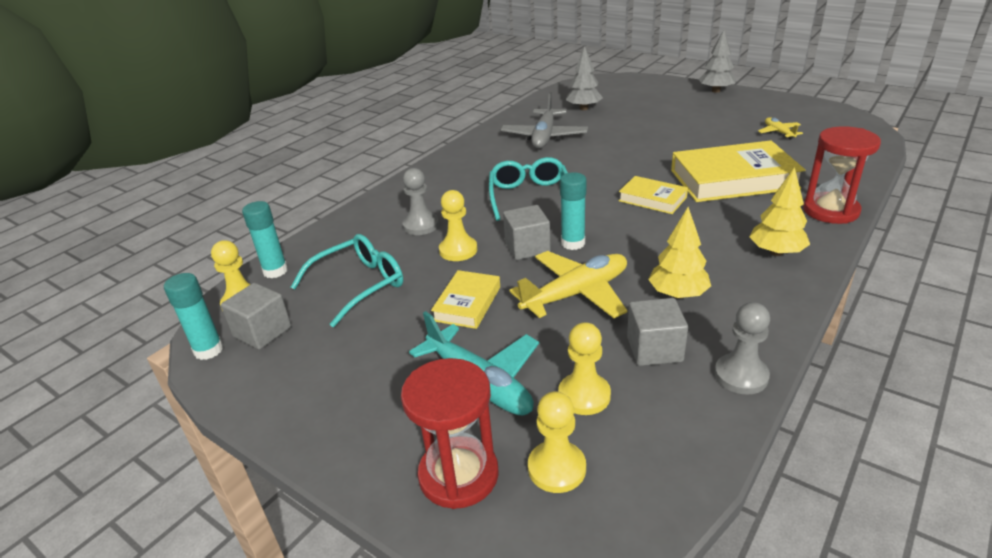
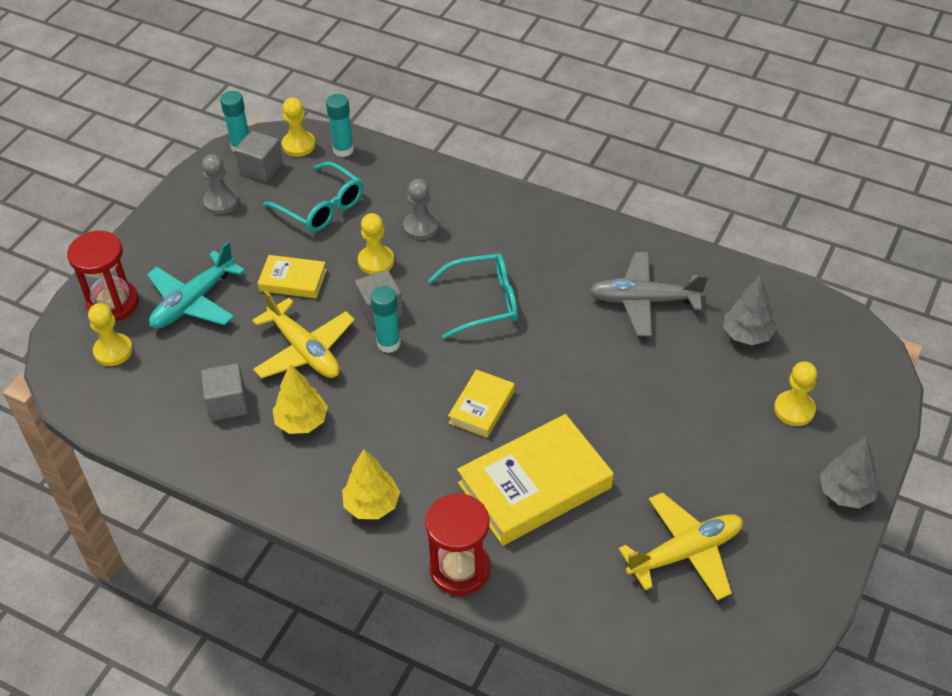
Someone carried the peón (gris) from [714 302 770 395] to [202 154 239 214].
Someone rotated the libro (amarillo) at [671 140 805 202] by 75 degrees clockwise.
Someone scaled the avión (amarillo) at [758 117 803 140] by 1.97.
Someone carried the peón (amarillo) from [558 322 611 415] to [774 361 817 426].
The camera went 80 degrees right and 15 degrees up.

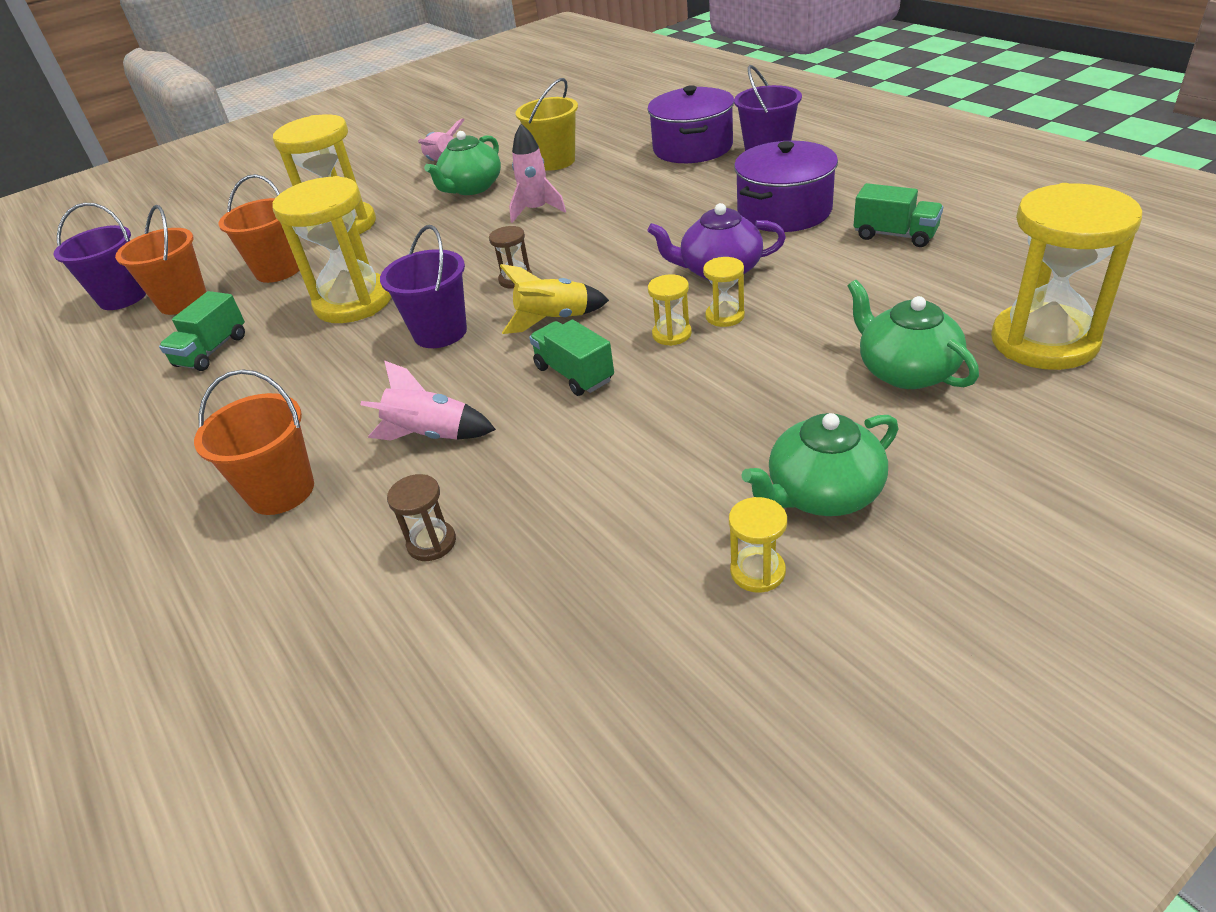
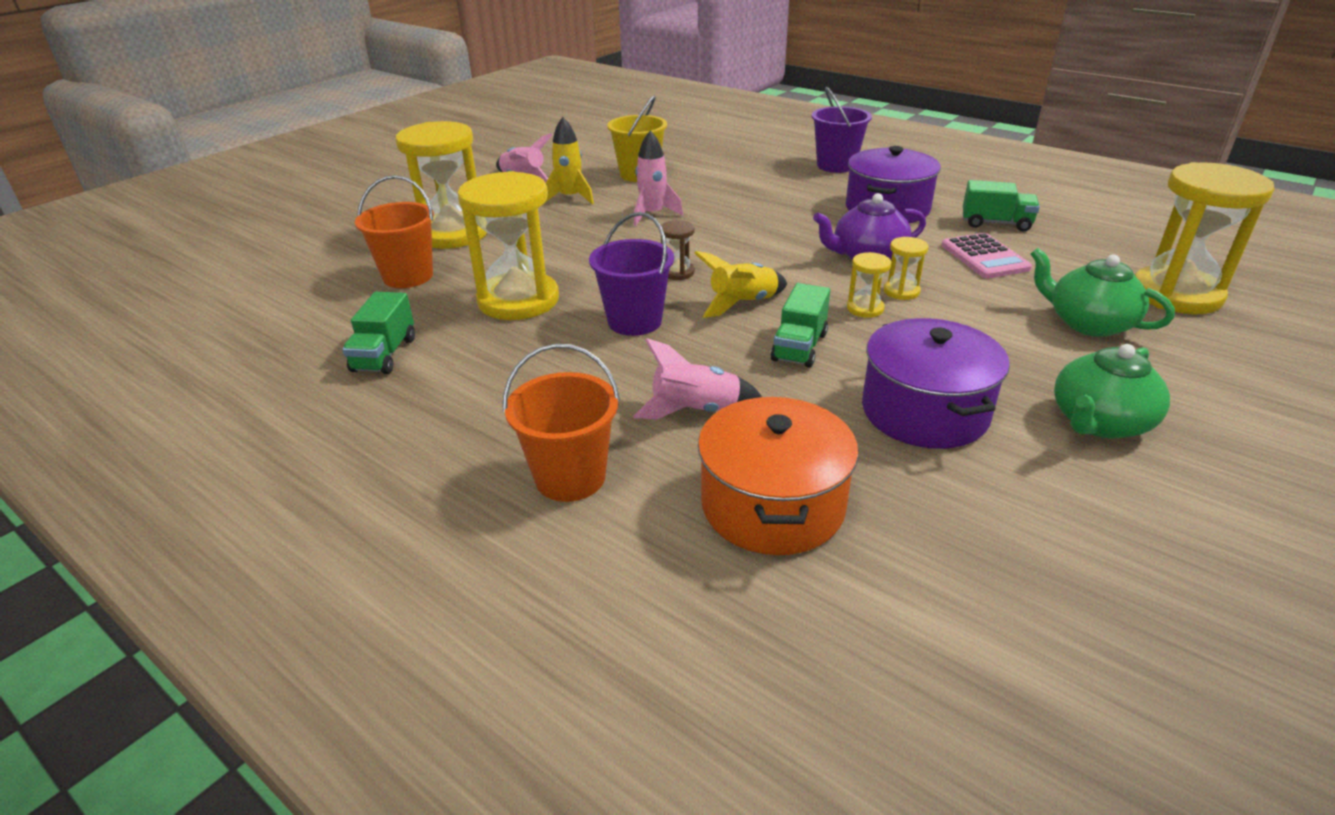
Someone swapped the tetera (verde) at [424 131 501 195] for the cohete (amarillo) at [546 117 594 204].
Someone swapped the reloj de arena (marrón) at [387 474 456 561] for the olla (naranja) at [698 397 859 555].
Someone rotated the camión (verde) at [529 320 614 396] by 105 degrees counterclockwise.
Someone carried the olla (morado) from [647 85 734 163] to [862 318 1010 449].
Someone put down the calculadora (rosa) at [941 233 1032 279].
Someone took away the balde (morado) at [54 203 146 310].
Someone took away the balde (naranja) at [115 205 206 315].
Someone took away the reloj de arena (amarillo) at [729 497 787 593].
The camera went 20 degrees left and 5 degrees down.

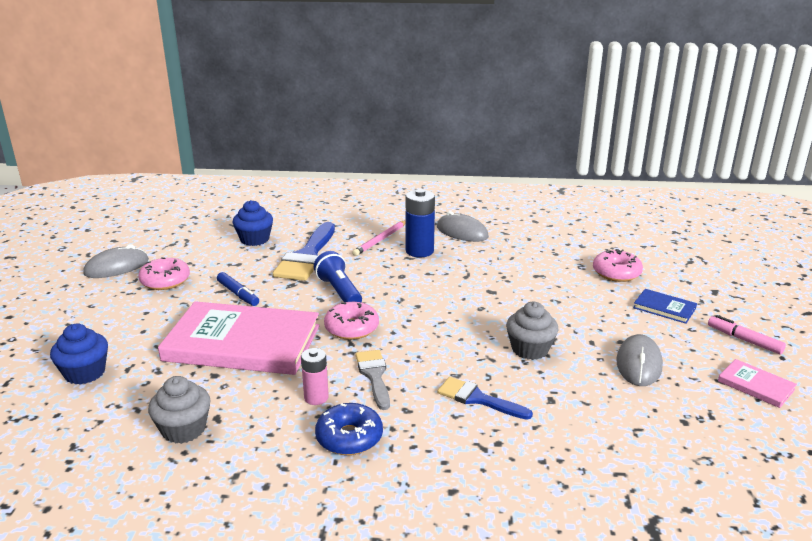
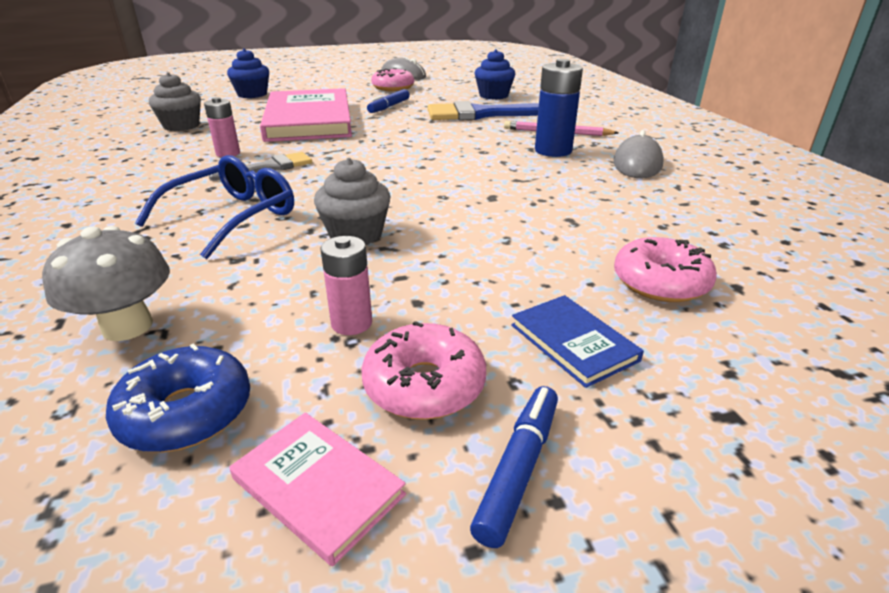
Someone put down the seta (gris) at [42 226 170 341].
Someone carried the rosquilla (azul) from [315 403 383 455] to [106 344 250 452].
Someone swapped the pincel (azul) at [437 377 533 420] for the gafas (azul) at [135 155 294 259].
Someone rotated the libro (rosa) at [718 359 797 408] by 75 degrees counterclockwise.
Someone swapped the ratón (gris) at [616 334 663 386] for the pila (rosa) at [320 236 372 335].
Someone carried the rosquilla (rosa) from [324 302 379 340] to [361 321 486 420].
Someone repainted the rotulador (rosa) at [708 315 786 354], which became the rotulador (azul) at [470 386 558 548].
Someone rotated the libro (azul) at [633 289 697 324] by 45 degrees counterclockwise.
Someone took away the lámpara de mano (azul) at [314 251 362 302].
The camera went 70 degrees right and 5 degrees up.

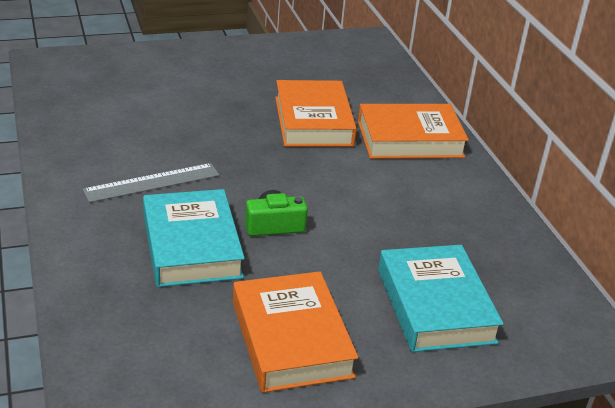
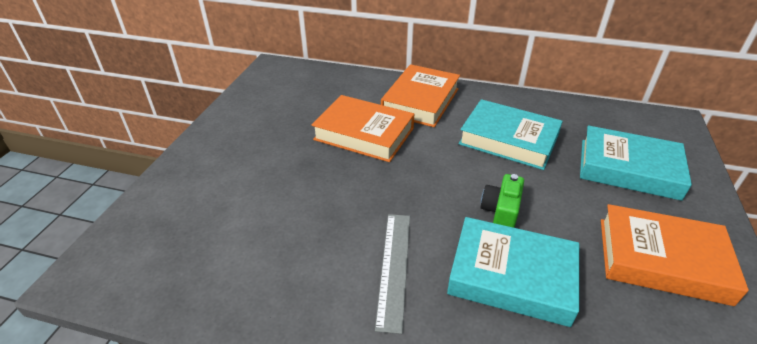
Someone put down the libro (turquesa) at [458 99 563 170].
The camera went 55 degrees left and 5 degrees up.

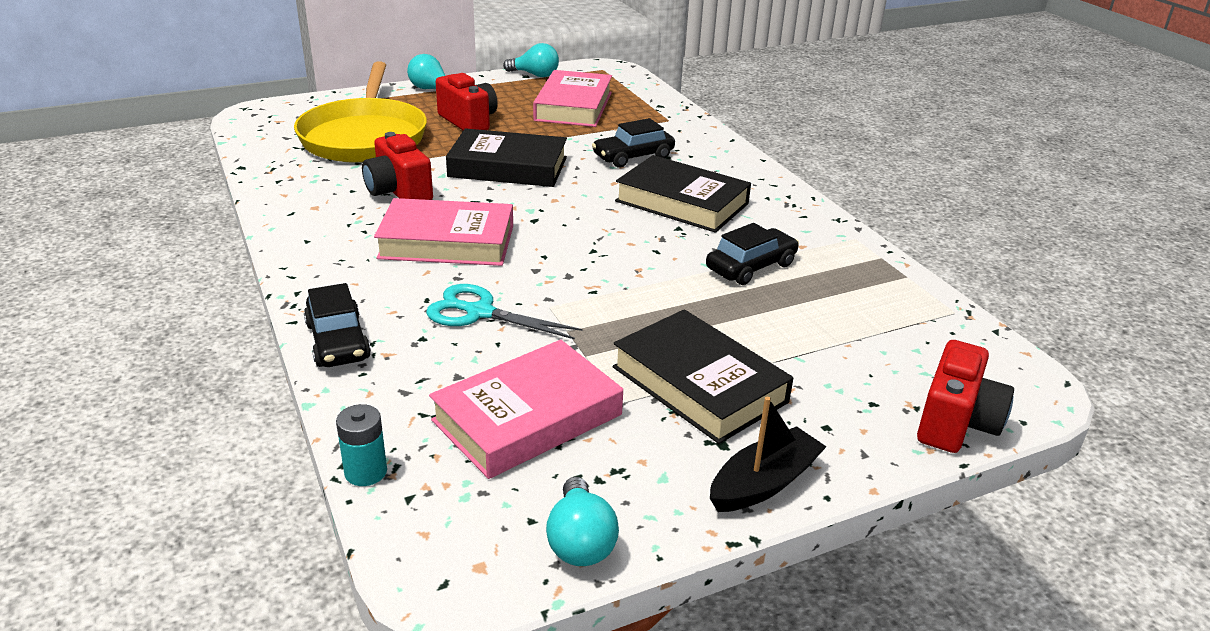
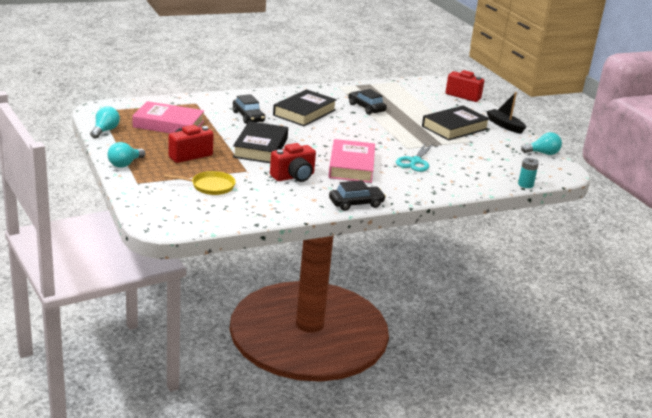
Someone scaled the sartén (amarillo) at [294 62 427 163] by 0.50.
Someone carried the coche (negro) from [304 283 371 367] to [329 180 386 211].
Someone took away the libro (rosa) at [429 340 623 479].
The camera went 90 degrees left and 5 degrees down.

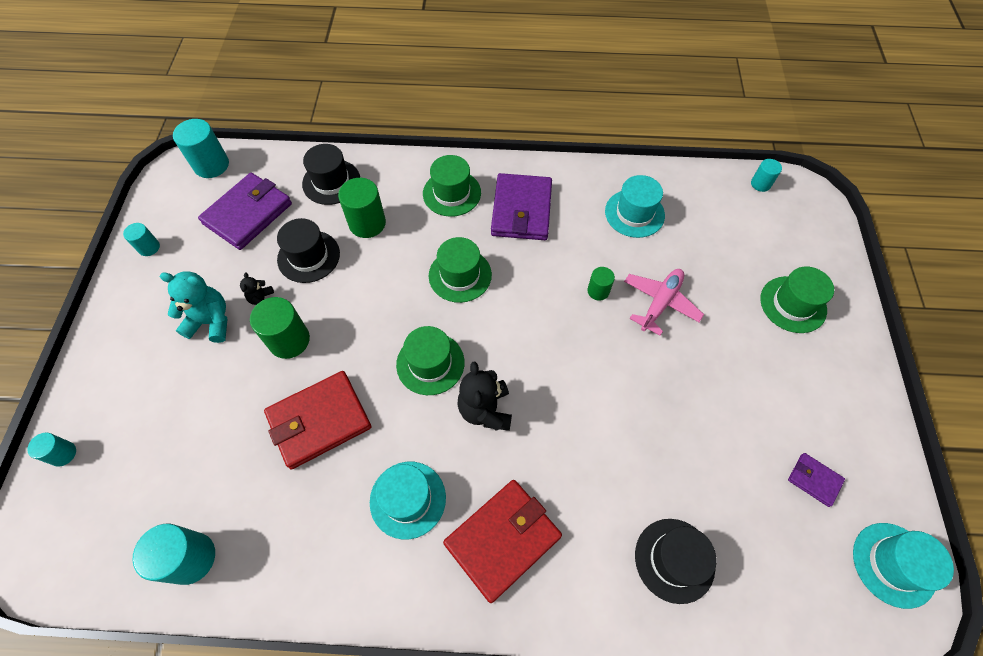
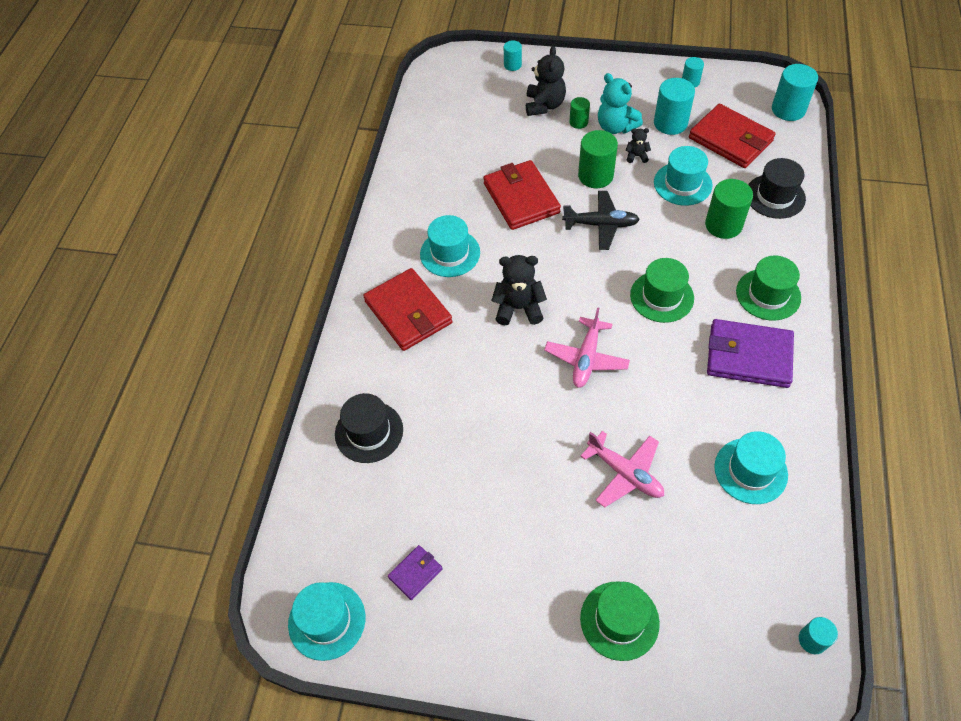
Someone put down the osito (negro) at [526 46 566 116].
Someone put down the avión (rosa) at [544 307 630 388].
Someone put down the avión (negro) at [562 191 640 250].
Someone carried the cilindro (verde) from [587 267 615 300] to [569 97 590 129].
Someone rotated the osito (turquesa) at [160 271 228 343] by 120 degrees clockwise.
Someone carried the cilindro (turquesa) from [133 524 215 585] to [654 78 695 135].
Someone repainted the sombrero (negro) at [277 218 340 283], which became the sombrero (turquesa) at [654 146 713 205].
Someone repainted the cartera (morado) at [198 173 292 250], which became the cartera (rojo) at [689 104 776 168].
Someone took away the sombrero (verde) at [396 326 465 395].
The camera went 100 degrees right and 5 degrees down.

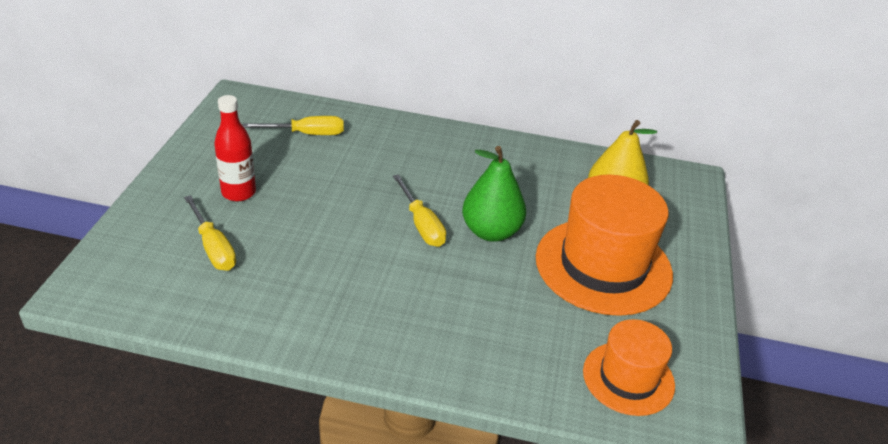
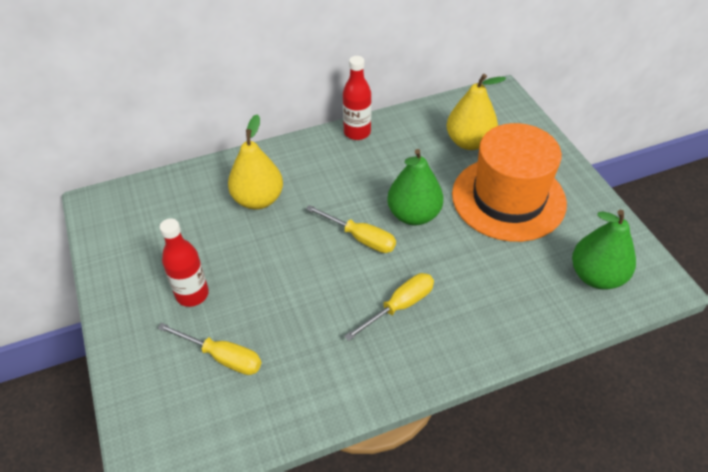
Someone put down the pera (amarillo) at [228 114 283 210].
Someone put down the botella (rojo) at [343 56 372 140].
Someone carried the destornillador (amarillo) from [242 116 344 135] to [344 273 434 341].
Someone swapped the sombrero (naranja) at [583 319 675 416] for the pera (verde) at [572 210 636 290].
The camera went 30 degrees left and 10 degrees up.

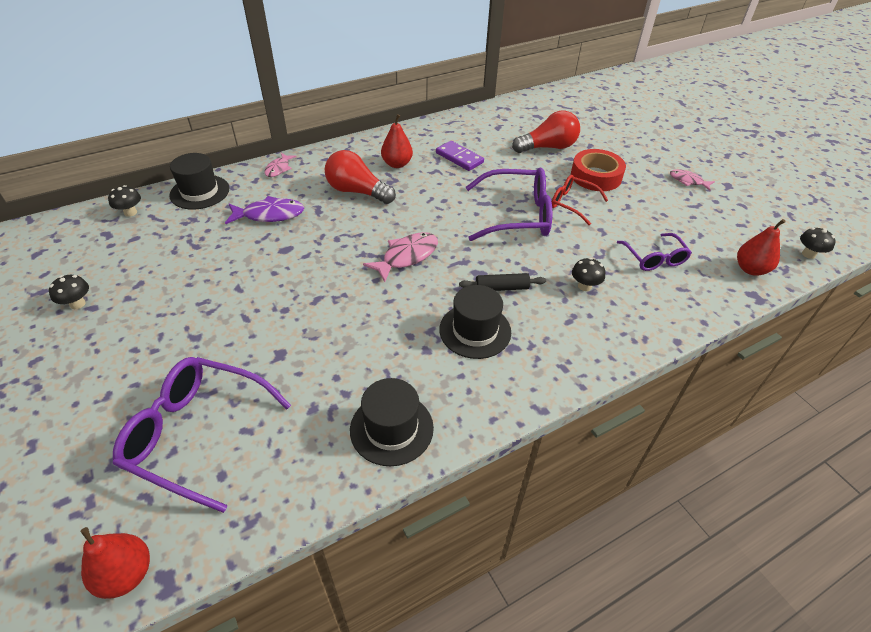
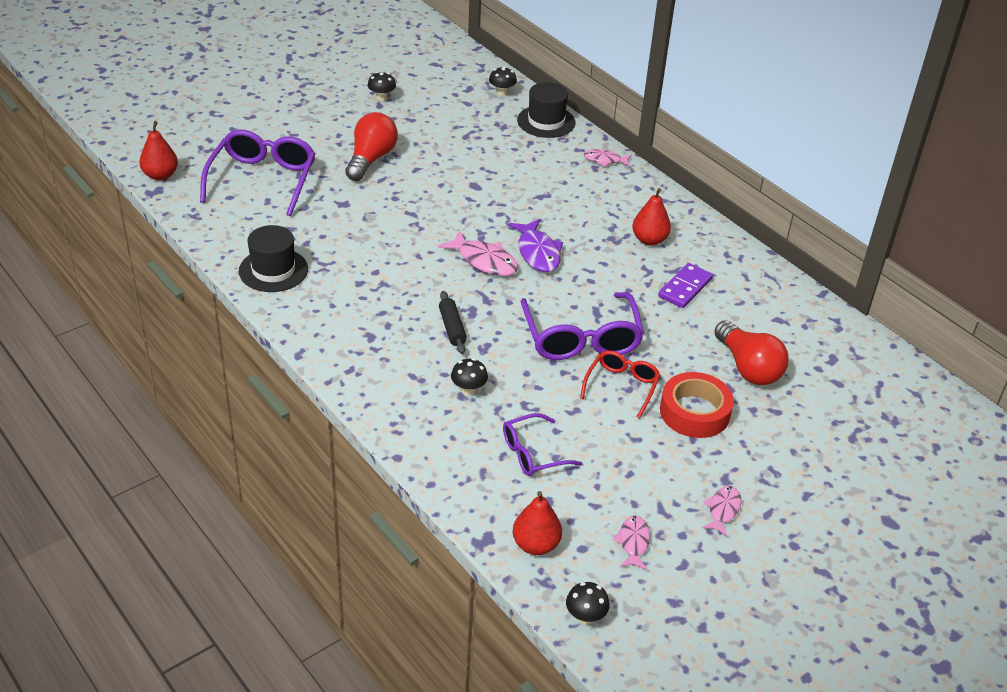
Someone carried the bombilla (rojo) from [325 150 396 204] to [345 112 398 181].
Someone carried the pez (morado) from [225 196 304 224] to [508 219 563 272].
Someone put down the pez (rosa) at [613 516 650 570].
Someone took away the sombrero (negro) at [439 285 511 359].
The camera went 80 degrees right and 5 degrees down.

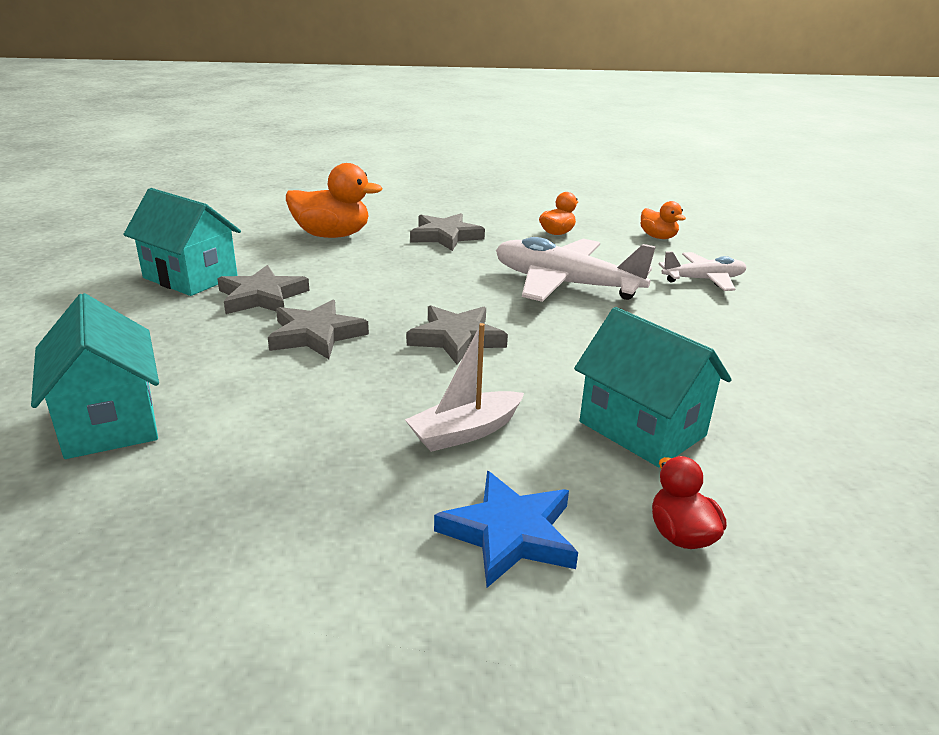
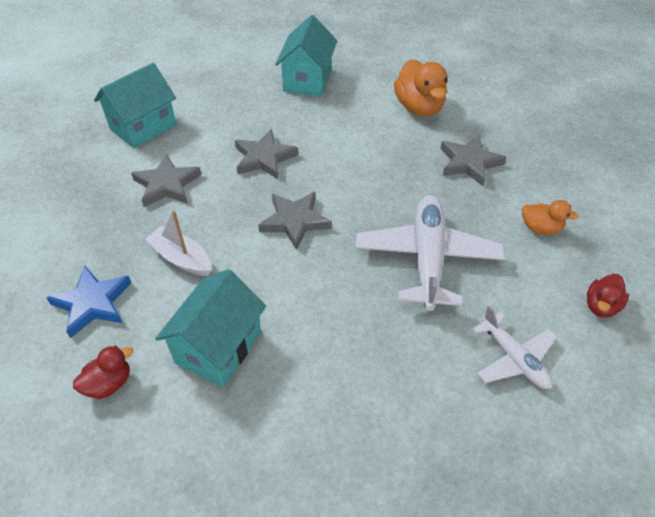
Someone carried the estrella (gris) from [217 265 310 314] to [131 154 201 207].
Someone repainted the pato (naranja) at [640 201 686 239], which became the pato (rojo) at [587 274 629 318].
The camera went 70 degrees right and 20 degrees up.

